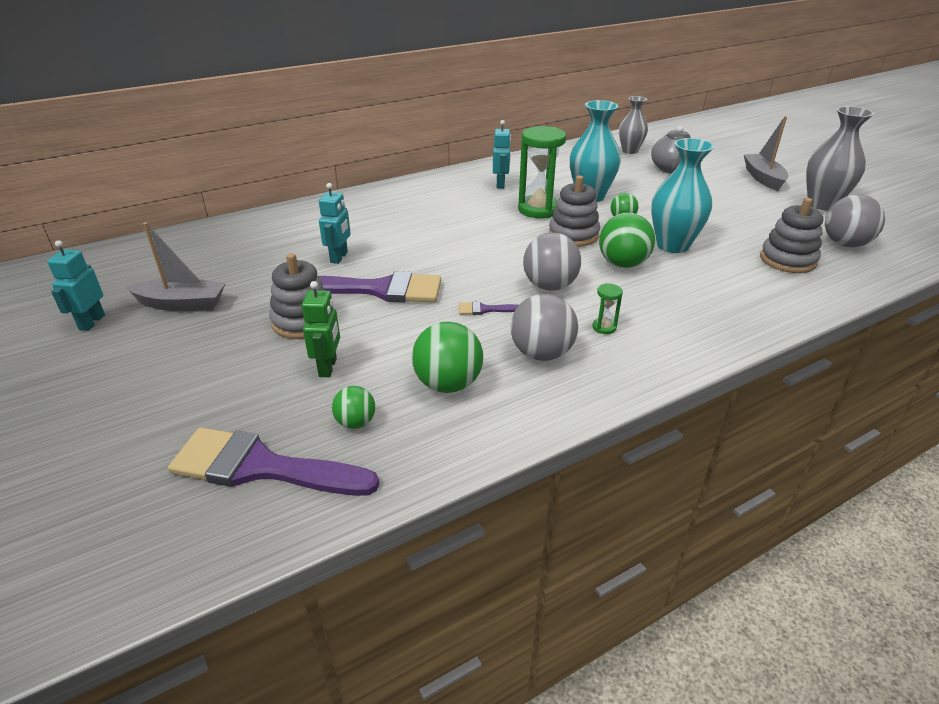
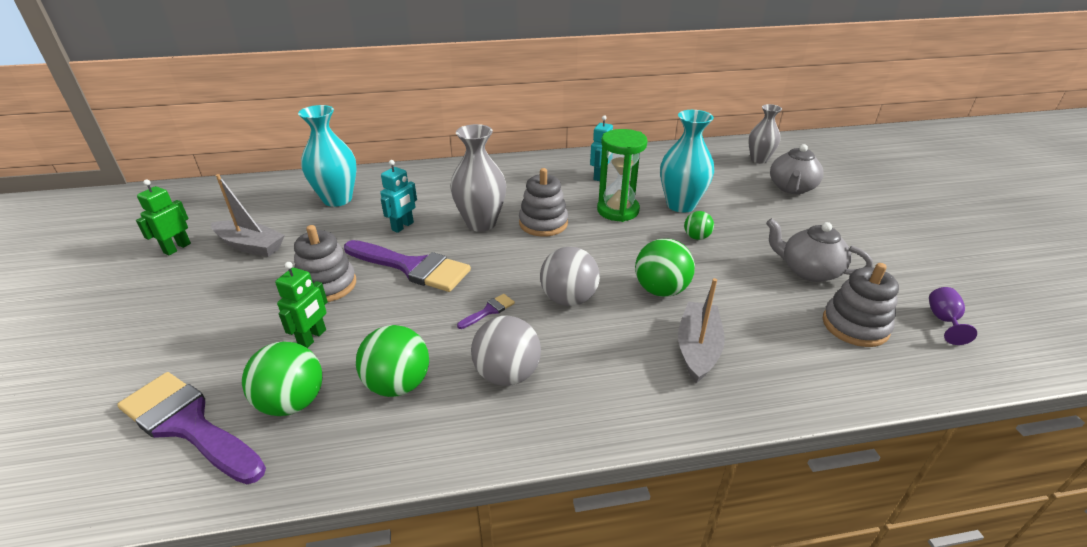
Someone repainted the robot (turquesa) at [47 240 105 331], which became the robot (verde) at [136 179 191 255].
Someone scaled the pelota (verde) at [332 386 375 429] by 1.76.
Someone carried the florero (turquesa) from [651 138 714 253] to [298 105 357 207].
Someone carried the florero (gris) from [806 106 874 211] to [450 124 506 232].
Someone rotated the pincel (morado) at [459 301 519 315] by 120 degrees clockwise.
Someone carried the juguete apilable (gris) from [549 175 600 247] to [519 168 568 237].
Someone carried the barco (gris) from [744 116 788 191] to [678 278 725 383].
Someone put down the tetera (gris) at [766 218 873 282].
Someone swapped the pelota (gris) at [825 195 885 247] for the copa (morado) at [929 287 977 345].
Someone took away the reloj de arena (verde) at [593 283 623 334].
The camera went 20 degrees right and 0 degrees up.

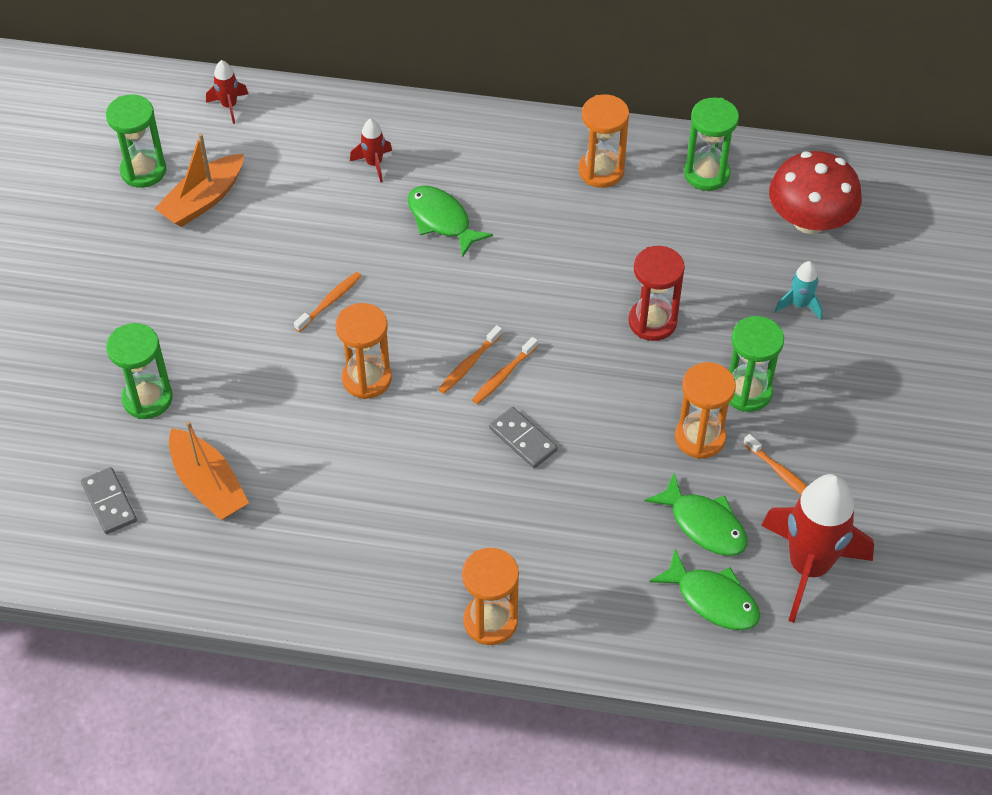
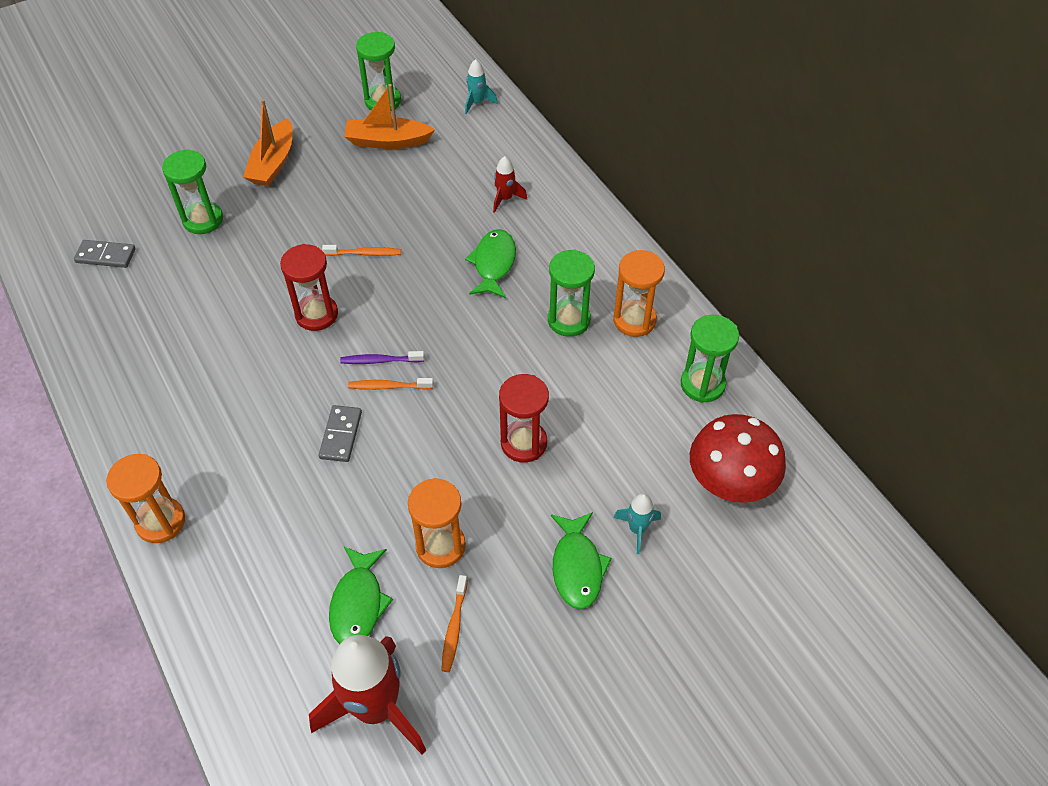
Someone rotated the ficha de dominó (gris) at [81 467 137 534] by 75 degrees clockwise.
Someone carried the barco (naranja) from [169 421 249 520] to [243 99 293 186].
Someone repainted the reloj de arena (naranja) at [336 303 392 399], which became the reloj de arena (rojo) at [280 244 338 331].
Someone repainted the cepillo de dientes (naranja) at [438 325 502 394], which became the cepillo de dientes (morado) at [340 351 424 364].
Someone repainted the cohete (rojo) at [206 60 248 124], which became the cohete (turquesa) at [465 59 498 114].
Someone carried the reloj de arena (verde) from [729 316 784 412] to [548 249 595 337].
Someone carried the pez (verde) from [649 549 760 630] to [551 512 612 609].
The camera went 50 degrees right and 0 degrees up.

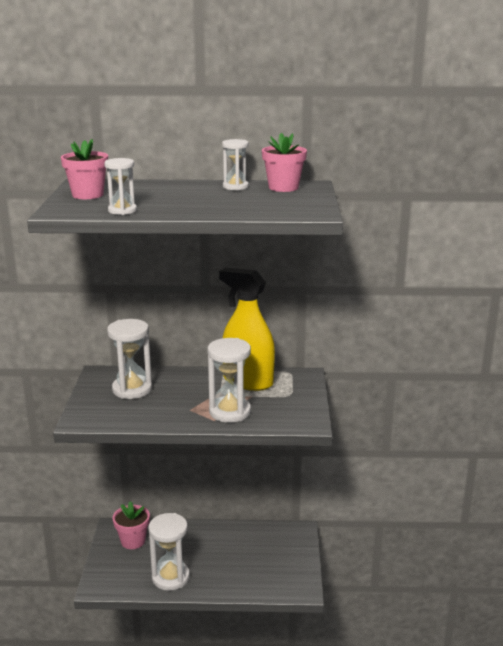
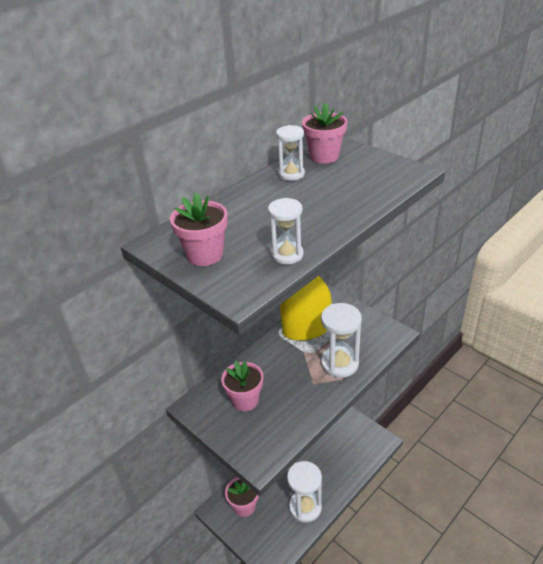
Someone swapped the reloj de arena (blanco) at [107 319 152 399] for the maceta (rosa) at [221 361 263 411].
The camera went 45 degrees left and 15 degrees up.

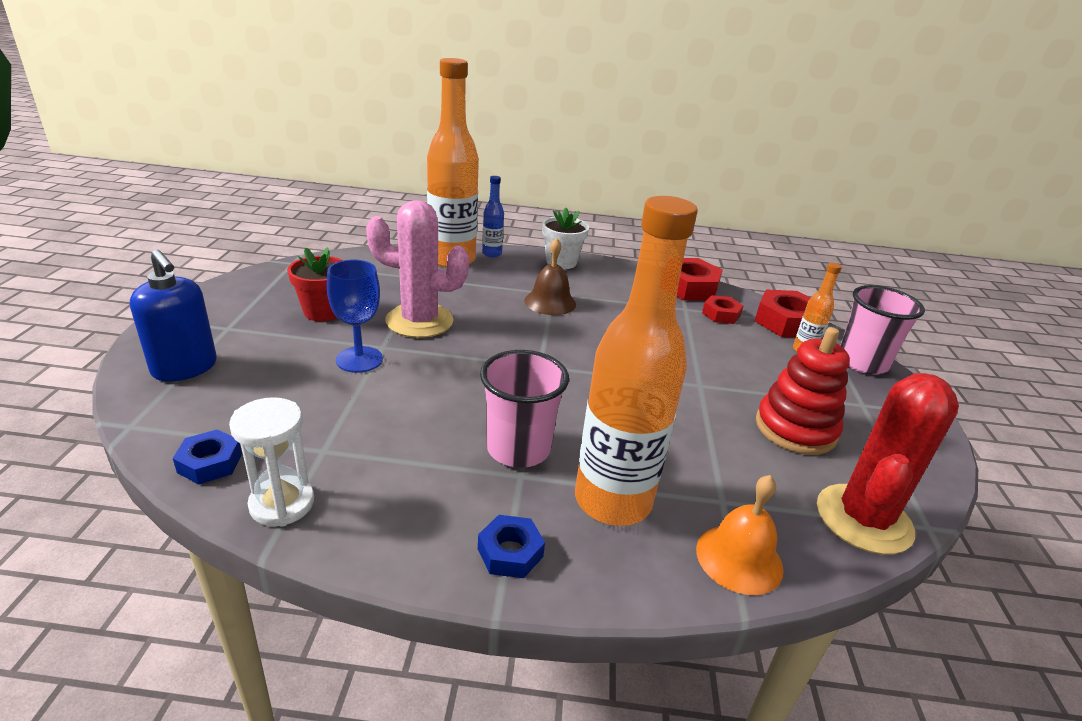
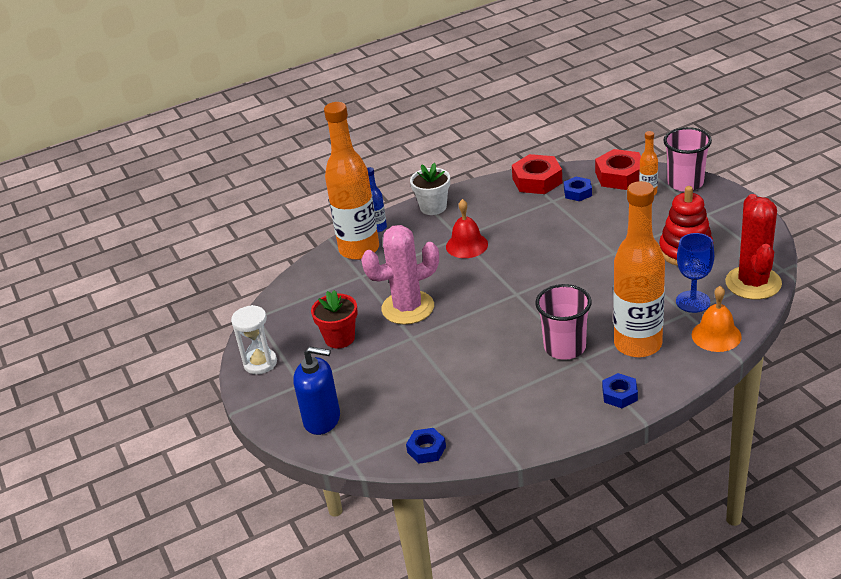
Someone carried the reloj de arena (blanco) from [229 397 314 527] to [231 305 277 374].
Someone repainted the campana (marrón) at [524 238 576 315], which became the campana (rojo) at [446 199 488 258].
Someone repainted the tuerca (rojo) at [702 295 743 324], which became the tuerca (azul) at [564 176 592 201].
Someone carried the copa (azul) from [327 260 383 373] to [676 233 714 313].
The camera went 25 degrees left and 5 degrees up.

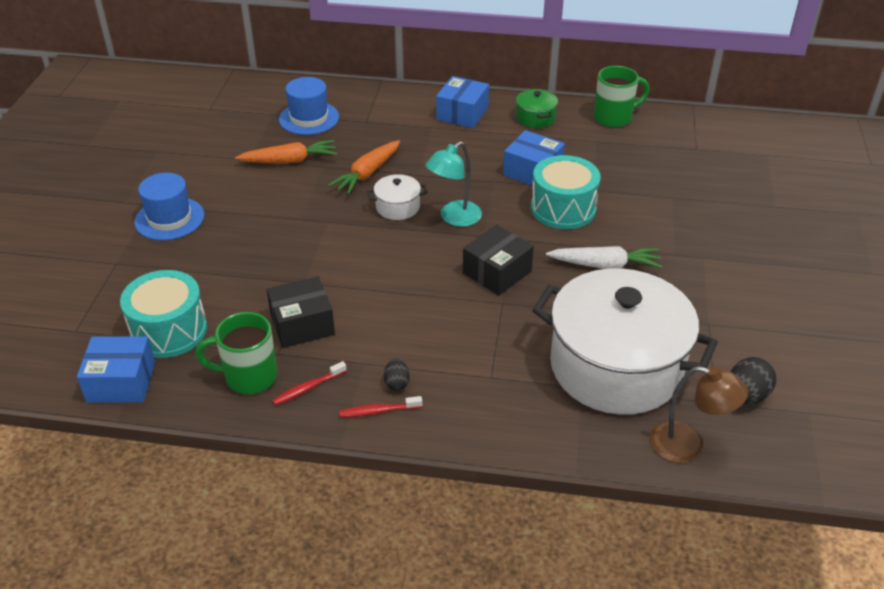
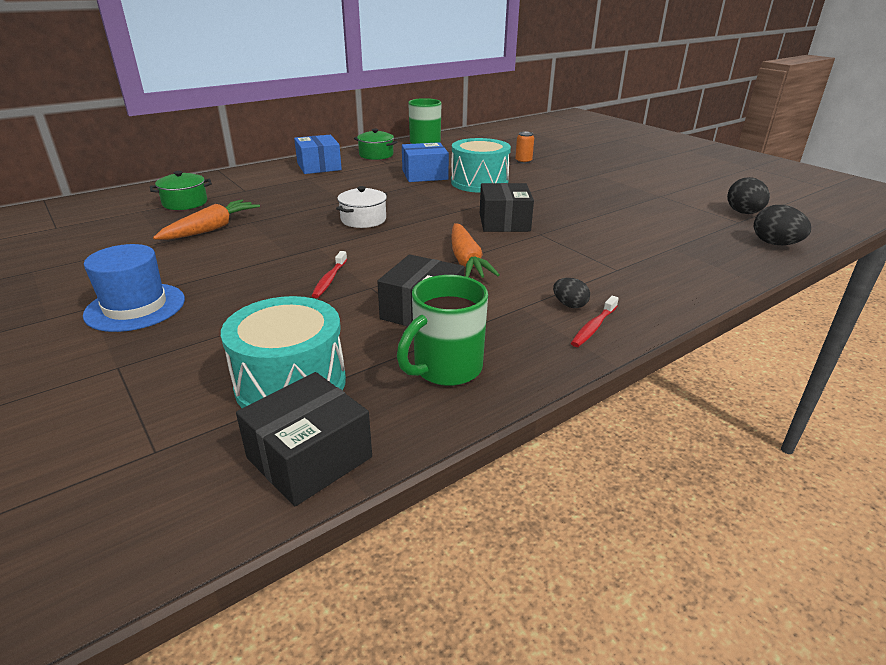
Someone swapped the sombrero (azul) at [279 77 339 135] for the olla (verde) at [150 171 212 210].
Someone repainted the caja (azul) at [77 336 155 403], which became the caja (negro) at [236 372 372 506].
Someone carried the cepillo de dientes (rojo) from [272 361 347 406] to [311 251 347 298].
Someone carried the zanahoria (naranja) from [328 140 400 195] to [451 223 500 278].
Someone put down the lata (naranja) at [515 131 534 164].
Someone swapped the lámpara (marrón) at [649 366 748 463] for the huevo (negro) at [754 205 811 245].
Someone took away the lámpara (turquesa) at [425 142 482 227].
Someone took away the olla (blanco) at [532 268 718 415].
Someone took away the zanahoria (blanco) at [546 246 662 269].
The camera went 45 degrees left and 10 degrees down.

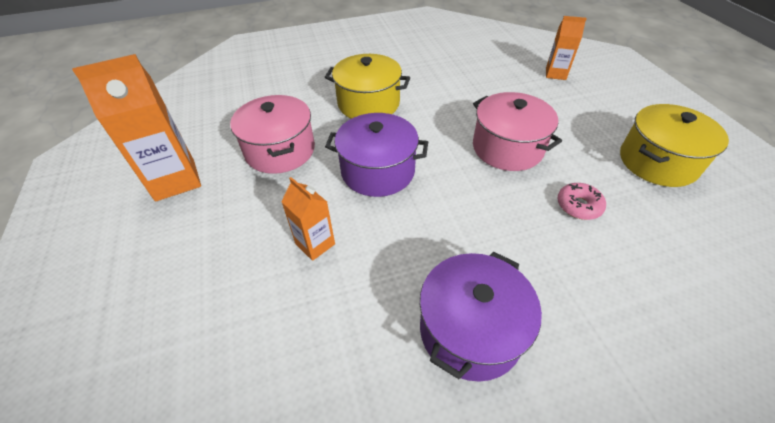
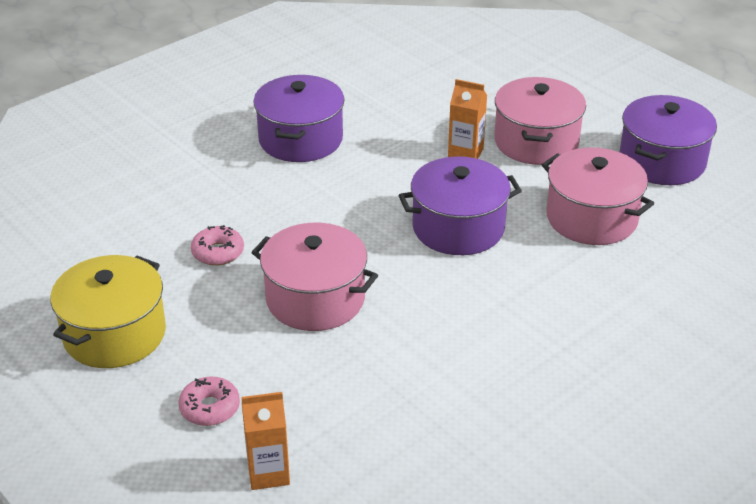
Someone put down the rosquilla (rosa) at [178 377 240 426].
Someone put down the olla (rosa) at [494 77 586 165].
Someone swapped the cartón de leche (naranja) at [72 54 201 202] for the olla (morado) at [619 95 717 185].
Someone took away the olla (amarillo) at [325 54 410 119].
The camera went 155 degrees right and 10 degrees down.

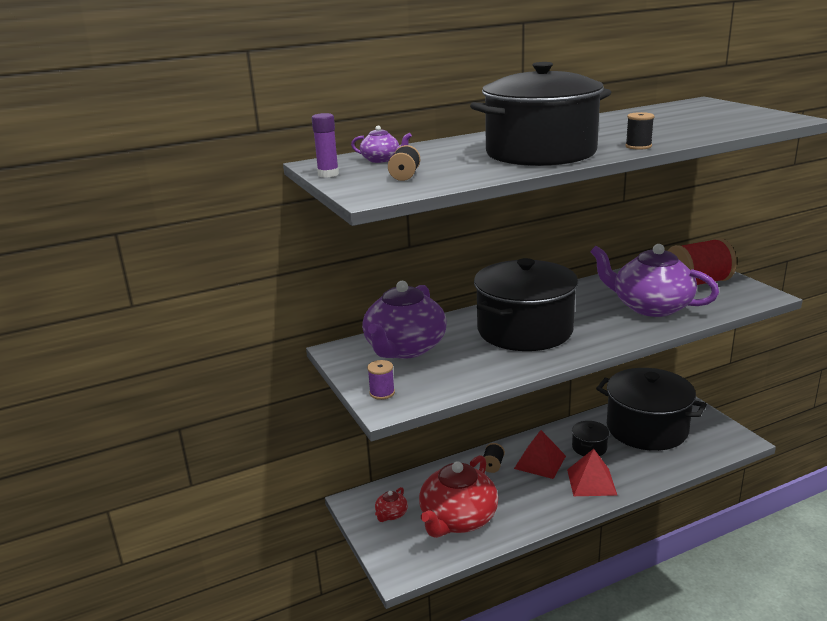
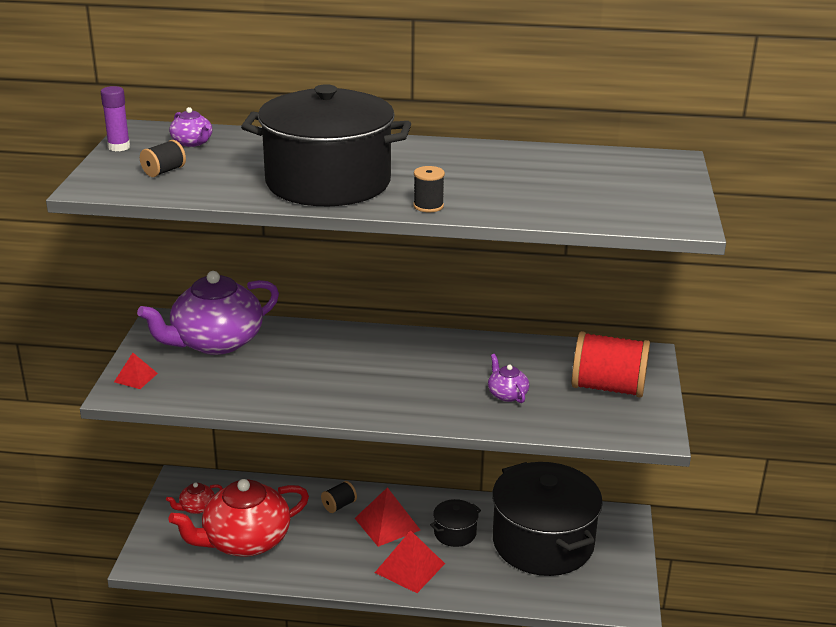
Someone swapped the carrete (morado) at [367 360 395 400] for the pirámide (rojo) at [114 353 158 389].
Someone scaled the tetera (morado) at [590 244 719 317] by 0.43.
Someone took away the olla (negro) at [474 258 578 351].
The camera went 30 degrees right and 5 degrees up.

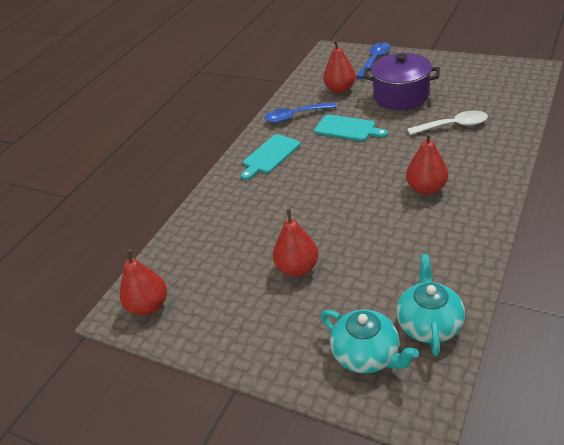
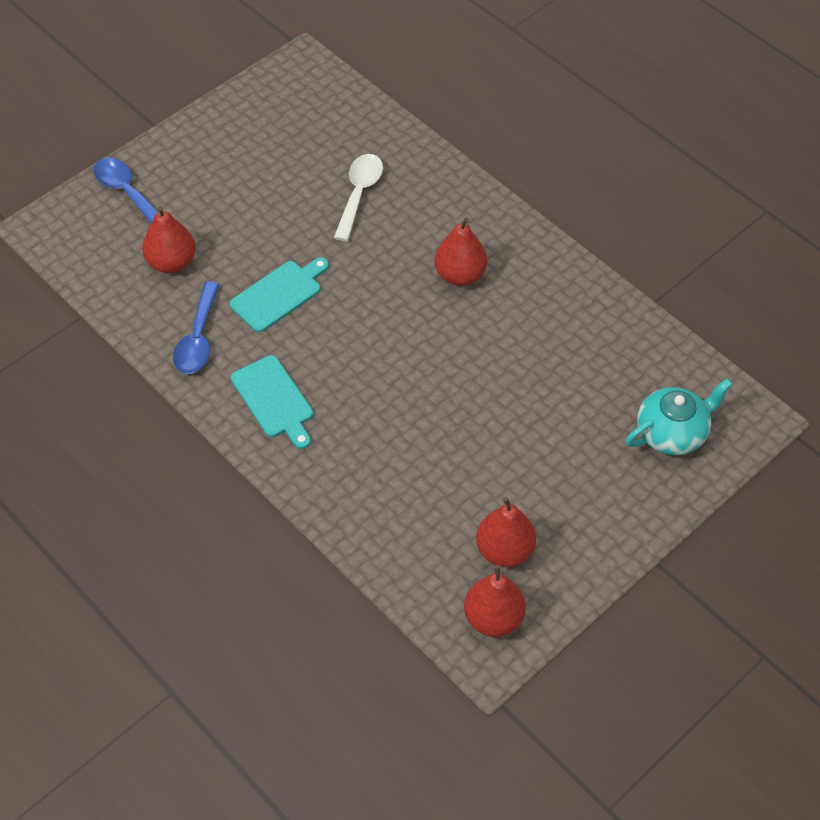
Someone carried the pera (rojo) from [273 209 319 276] to [476 497 536 567].
Someone took away the olla (morado) at [363 53 440 110].
Someone took away the tetera (turquesa) at [396 254 465 356].
The camera went 75 degrees left and 15 degrees up.

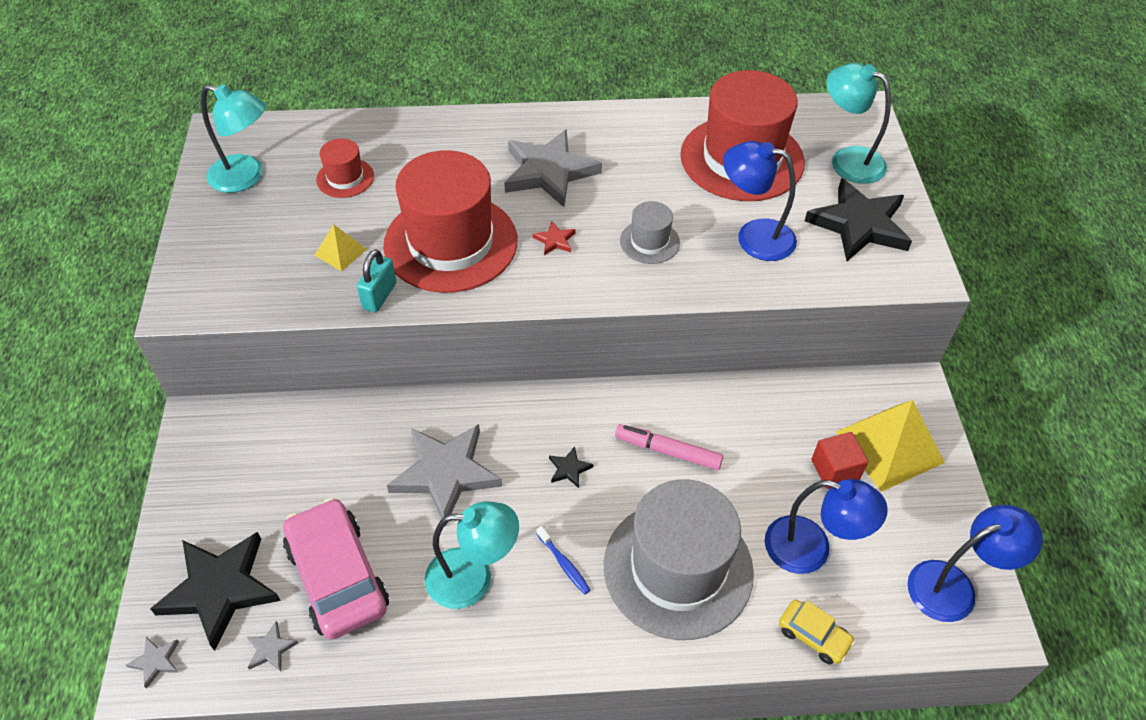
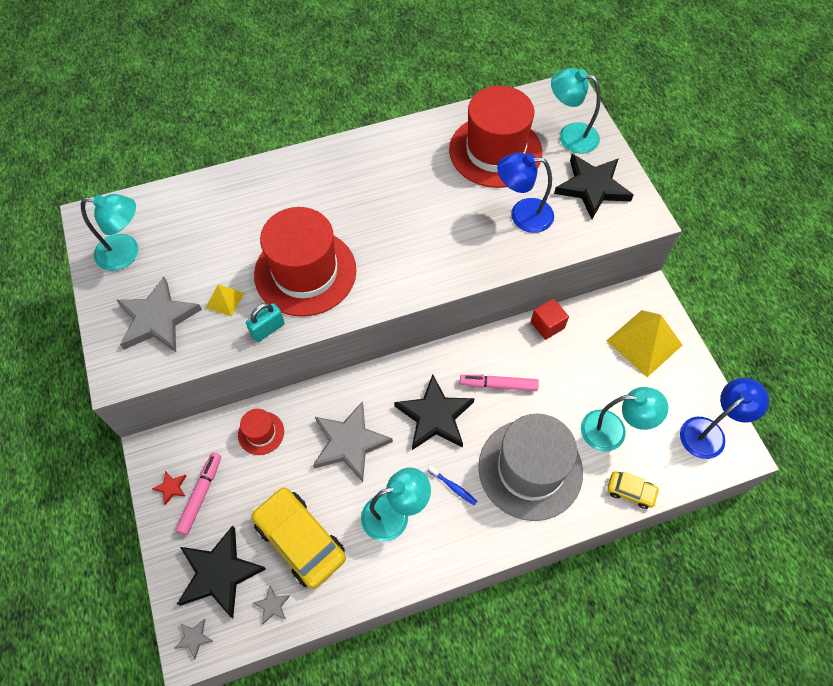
Someone carried the estrella (gris) from [504 129 602 207] to [116 277 202 352].
Someone carried the estrella (rojo) from [533 221 575 255] to [152 471 186 505].
Someone put down the rotulador (rosa) at [176 453 221 535].
Someone carried the sombrero (rojo) from [316 138 374 198] to [238 409 284 455].
Someone rotated the candado (turquesa) at [357 249 396 313] by 45 degrees clockwise.
Someone repainted the coche (rosa) at [283 498 389 639], which became the coche (amarillo) at [252 487 346 589].
Someone scaled the estrella (negro) at [549 446 593 488] by 2.44.
Someone carried the cubo (rojo) from [811 432 868 489] to [531 299 569 340].
Someone repainted the lámpara (azul) at [765 479 888 574], which became the lámpara (turquesa) at [581 387 668 451].
Someone took away the sombrero (gris) at [620 201 680 264].
The camera went 15 degrees left and 10 degrees up.

